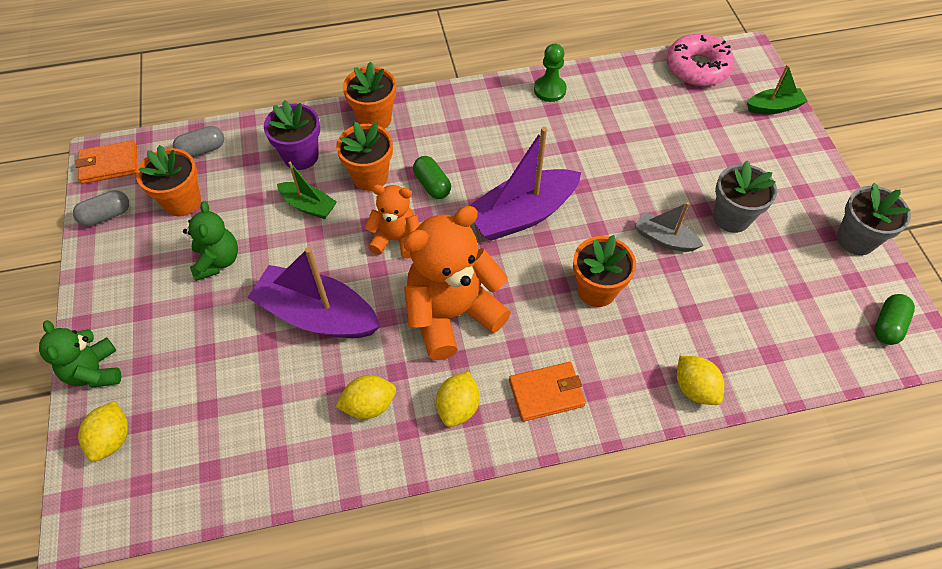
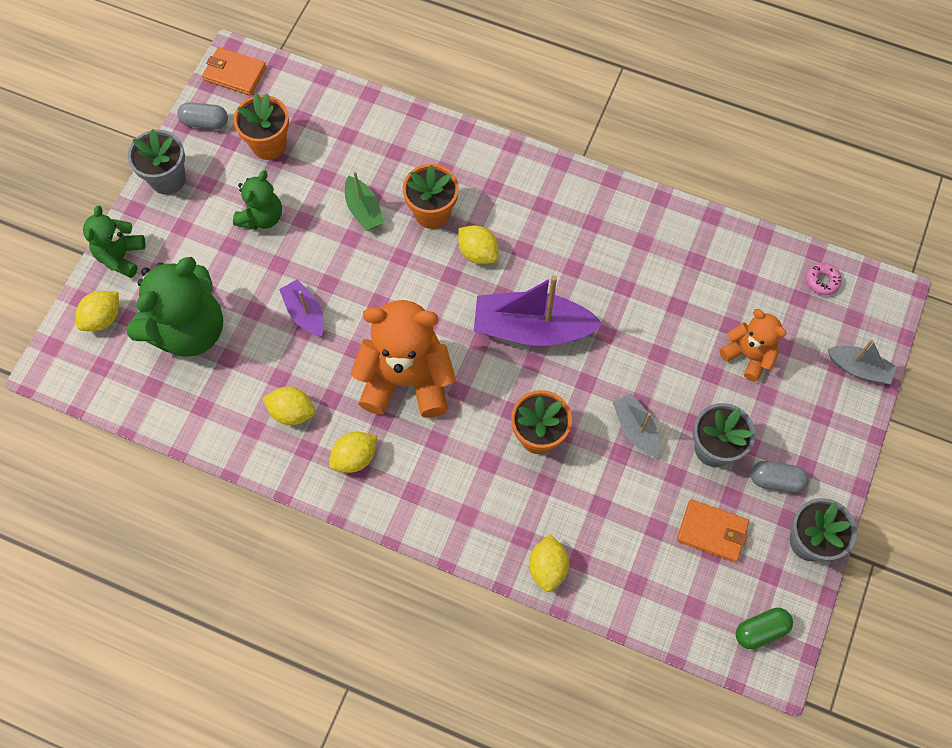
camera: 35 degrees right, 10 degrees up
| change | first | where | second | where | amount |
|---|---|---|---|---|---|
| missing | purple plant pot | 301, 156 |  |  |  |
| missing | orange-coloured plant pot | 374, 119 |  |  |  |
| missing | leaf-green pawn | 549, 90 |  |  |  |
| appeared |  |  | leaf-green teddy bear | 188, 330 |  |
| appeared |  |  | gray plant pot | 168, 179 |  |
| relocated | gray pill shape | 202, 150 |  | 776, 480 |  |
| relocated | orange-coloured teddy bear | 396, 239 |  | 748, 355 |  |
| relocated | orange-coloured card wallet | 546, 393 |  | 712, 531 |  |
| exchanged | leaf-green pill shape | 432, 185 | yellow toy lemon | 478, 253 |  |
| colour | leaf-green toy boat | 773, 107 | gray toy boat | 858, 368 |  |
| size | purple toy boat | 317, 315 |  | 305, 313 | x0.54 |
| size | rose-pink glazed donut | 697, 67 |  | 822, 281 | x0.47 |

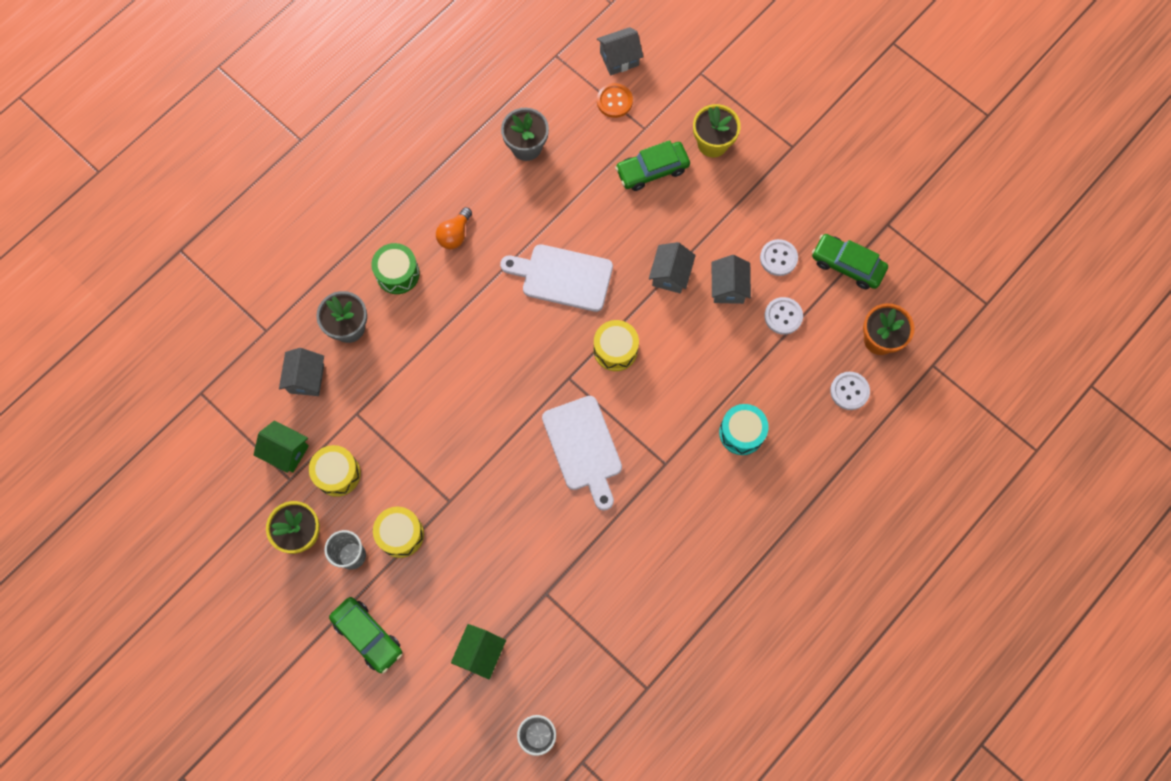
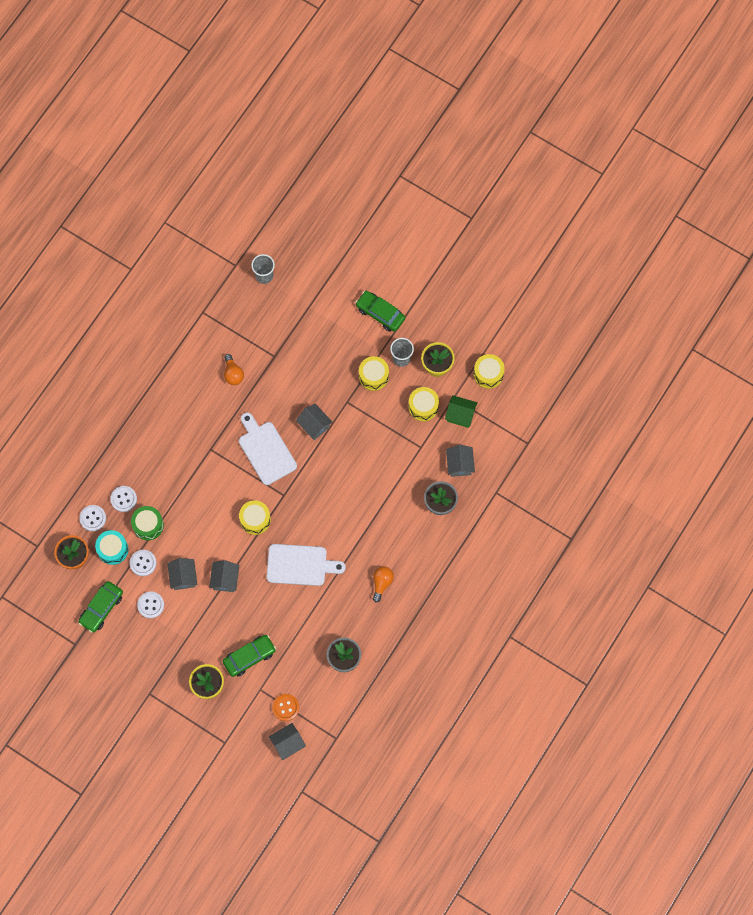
camera: 170 degrees right, 0 degrees up
| change | first | where | second | where | amount |
|---|---|---|---|---|---|
| missing | leaf-green house | 480, 653 |  |  |  |
| appeared |  |  | white sewing button | 123, 499 |  |
| appeared |  |  | orange-coloured light bulb | 233, 374 |  |
| appeared |  |  | gray house | 314, 425 |  |
| appeared |  |  | yellow snare drum | 488, 374 |  |
| relocated | leaf-green snare drum | 397, 273 |  | 148, 525 |  |
| relocated | aqua snare drum | 741, 433 |  | 113, 549 |  |
| spun | leaf-green toy car | 847, 265 |  | 101, 608 | 105 degrees clockwise |

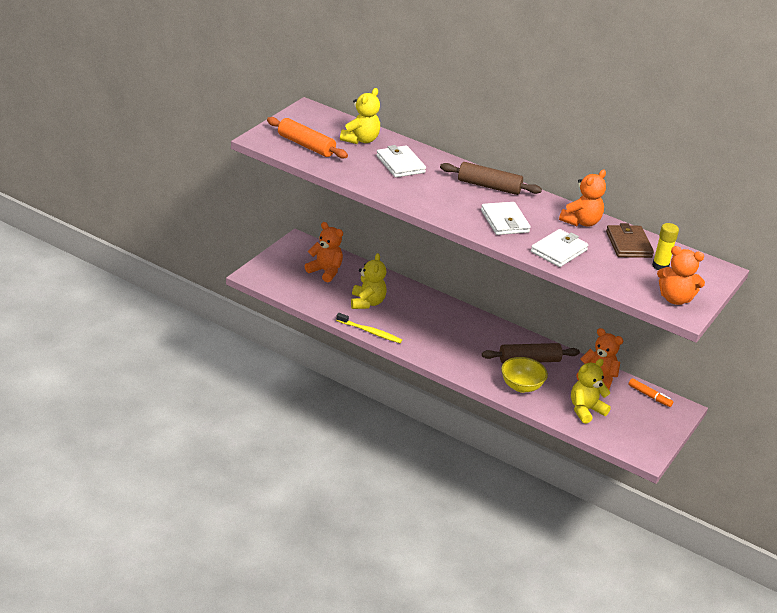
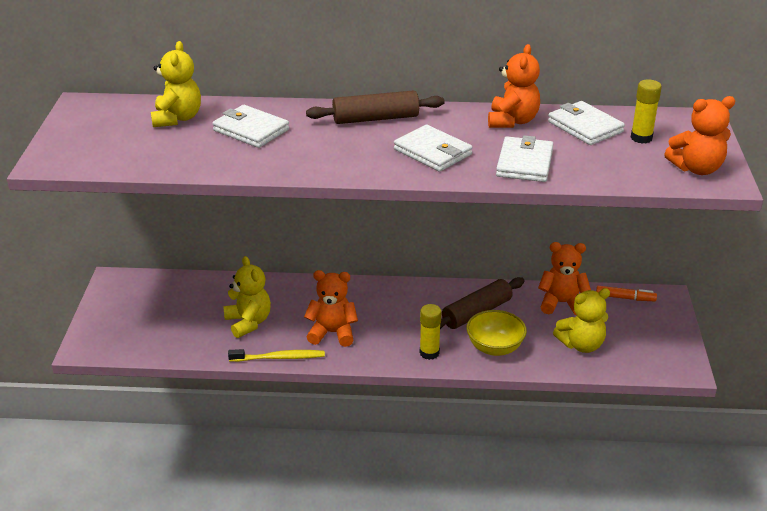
camera: 25 degrees left, 0 degrees up
| change | first | where | second | where | amount |
|---|---|---|---|---|---|
| missing | orange-coloured pastry roller | 306, 145 |  |  |  |
| appeared |  |  | yellow glue | 429, 353 |  |
| relocated | orange-coloured teddy bear | 325, 271 |  | 332, 333 |  |
| colour | brown card wallet | 628, 244 | white card wallet | 585, 127 |  |
| spun | yellow teddy bear | 585, 410 |  | 581, 344 | 135 degrees counterclockwise |

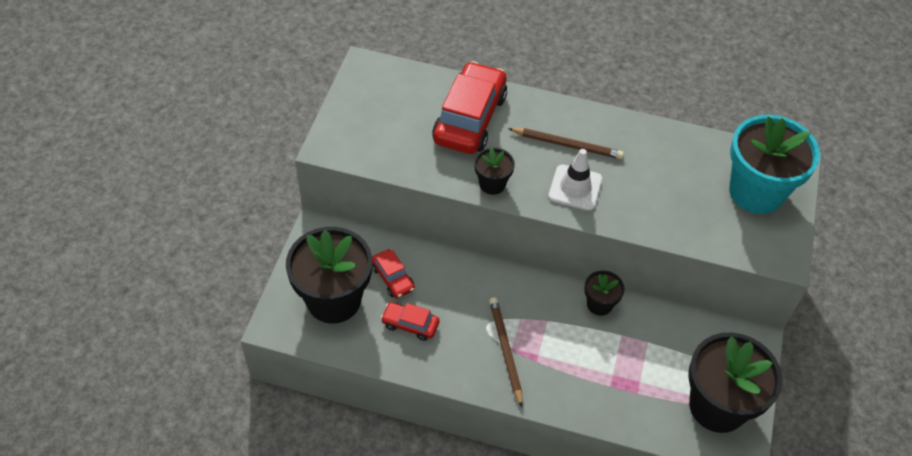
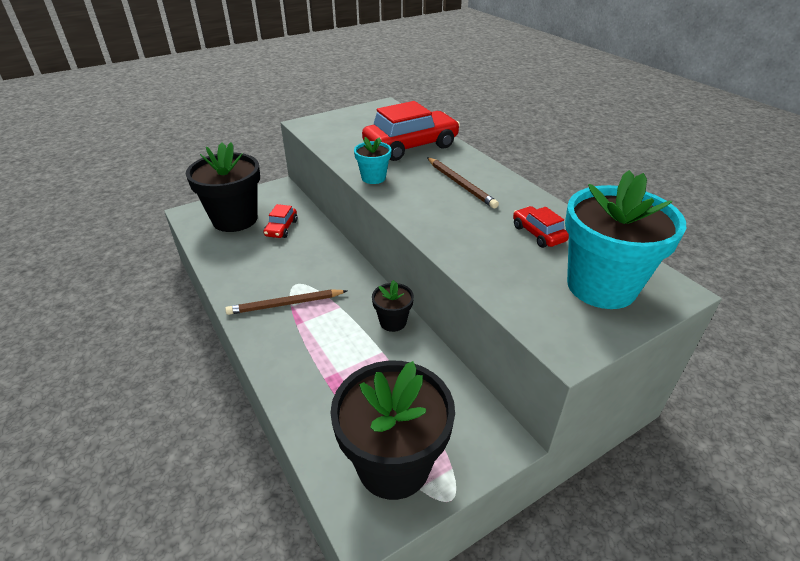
camera: 45 degrees right, 15 degrees down
| change | first | where | second | where | amount |
|---|---|---|---|---|---|
| missing | white road cone | 575, 188 |  |  |  |
| relocated | scarlet toy car | 410, 324 |  | 538, 233 |  |
| colour | ebony plant pot | 492, 184 | aqua plant pot | 373, 178 |  |
| spun | brown wooden pencil | 505, 351 |  | 285, 304 | 135 degrees counterclockwise |

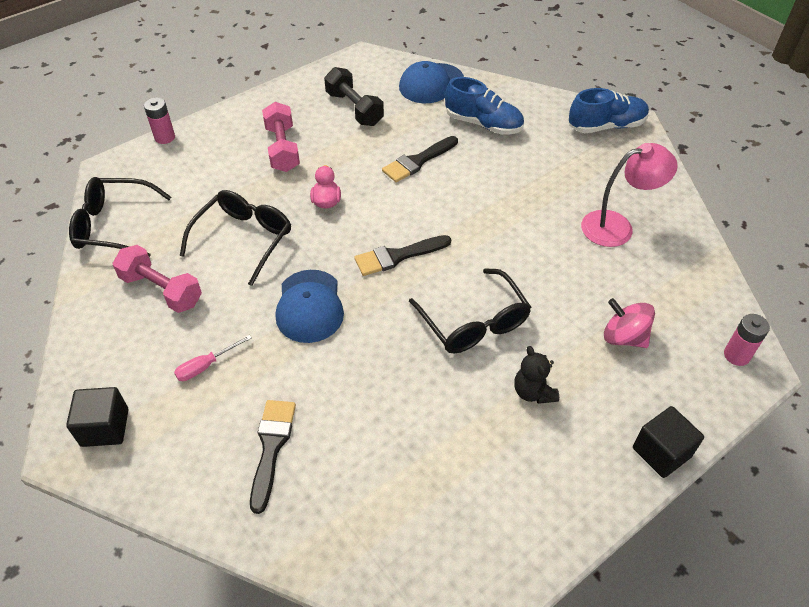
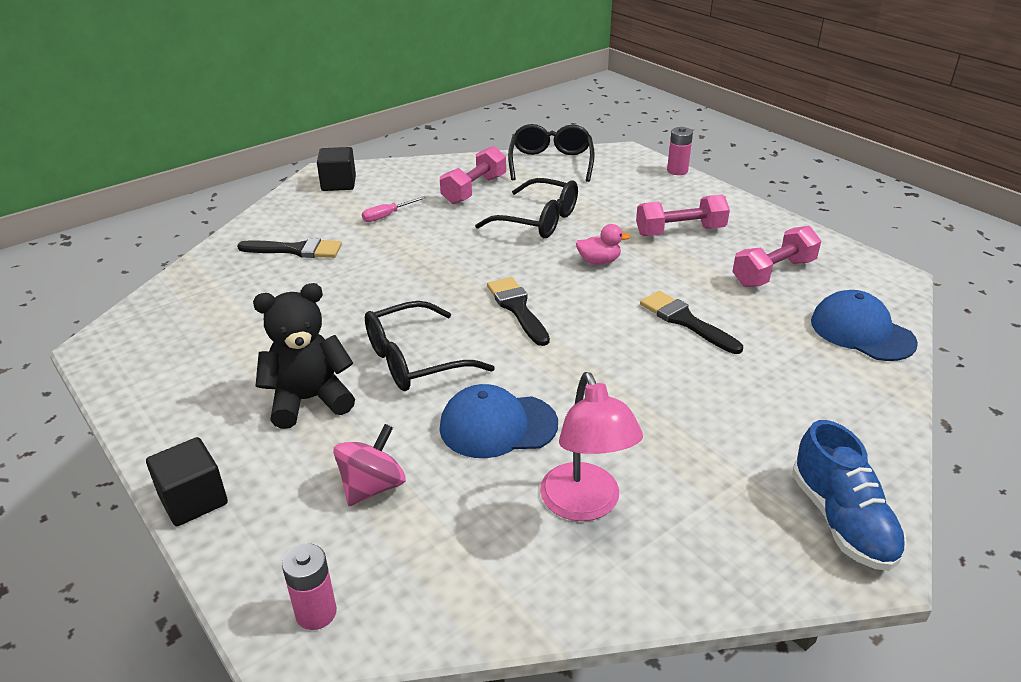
camera: 90 degrees right, 15 degrees down
| change | first | where | second | where | amount |
|---|---|---|---|---|---|
| missing | royal blue lace-up shoe | 483, 124 |  |  |  |
| relocated | royal blue baseball cap | 309, 306 |  | 498, 426 |  |
| colour | ebony dumbbell | 354, 109 | rose-pink dumbbell | 773, 273 |  |
| spun | rose-pink flat screwdriver | 206, 366 |  | 387, 216 | 90 degrees counterclockwise |
| size | ebony teddy bear | 533, 392 |  | 309, 400 | x1.67 |

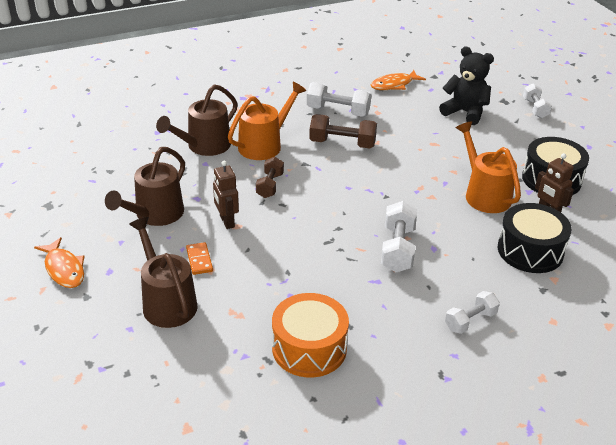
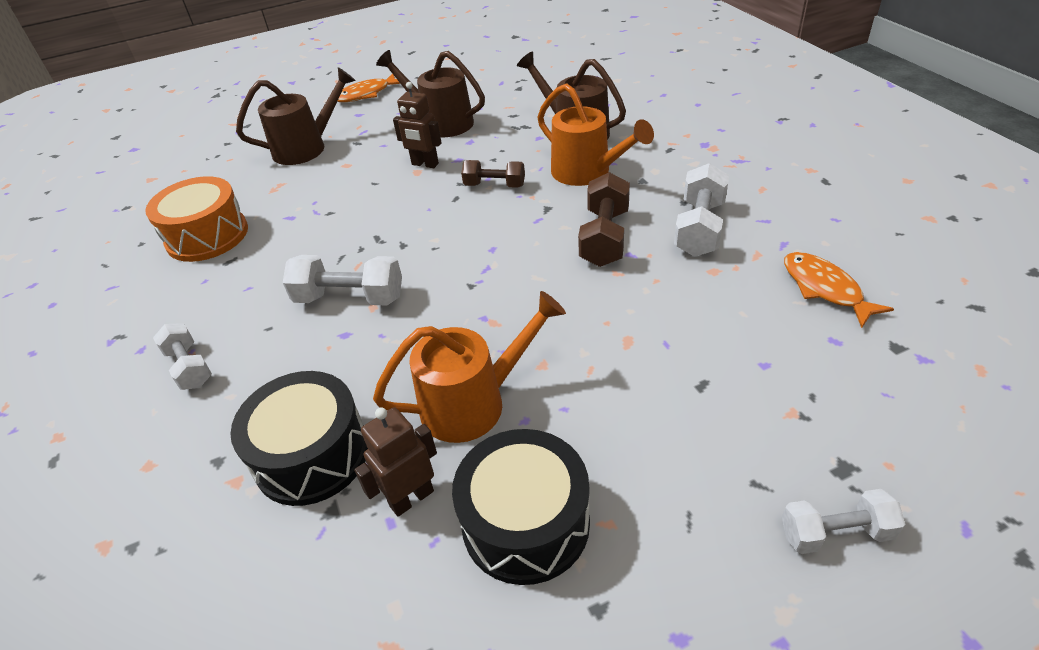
camera: 95 degrees right, 5 degrees up
| change | first | where | second | where | amount |
|---|---|---|---|---|---|
| missing | orange-coloured domino tile | 199, 260 |  |  |  |
| missing | ebony teddy bear | 465, 112 |  |  |  |
| spun | brown robot | 226, 222 |  | 425, 164 | 135 degrees counterclockwise |

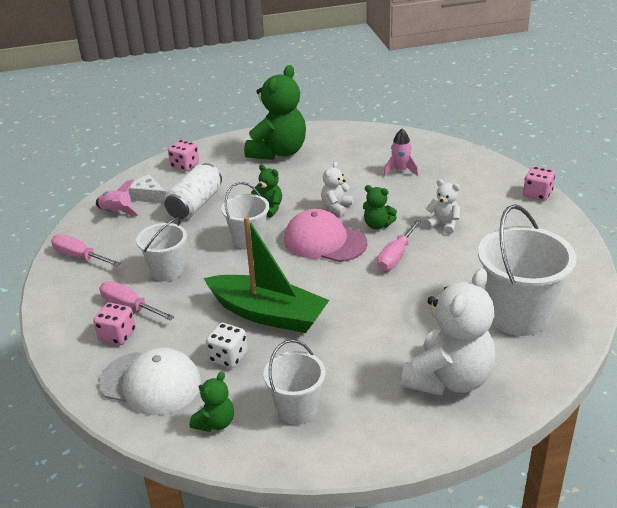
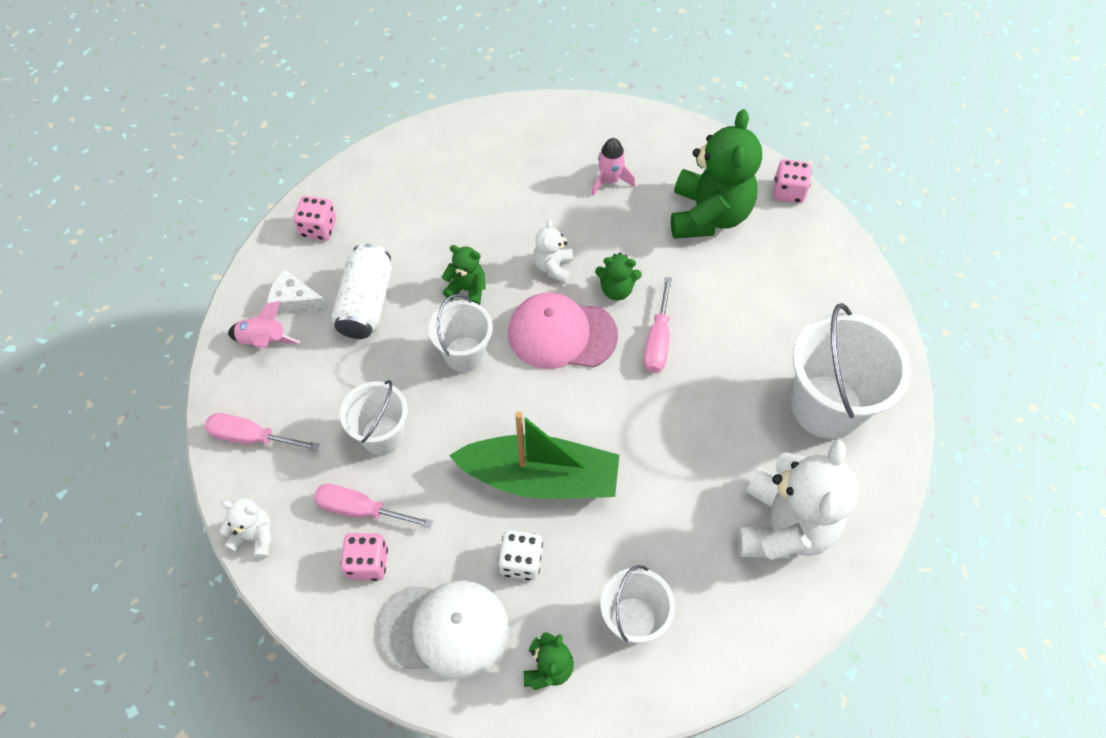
camera: 20 degrees left, 25 degrees up
| change | first | where | second | where | amount |
|---|---|---|---|---|---|
| relocated | leaf-green teddy bear | 278, 152 |  | 708, 215 |  |
| relocated | white teddy bear | 443, 224 |  | 255, 536 |  |

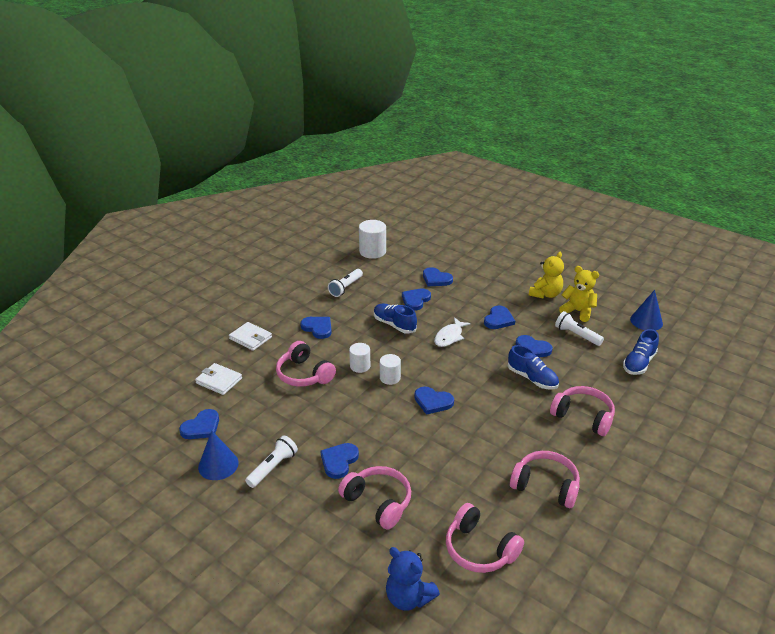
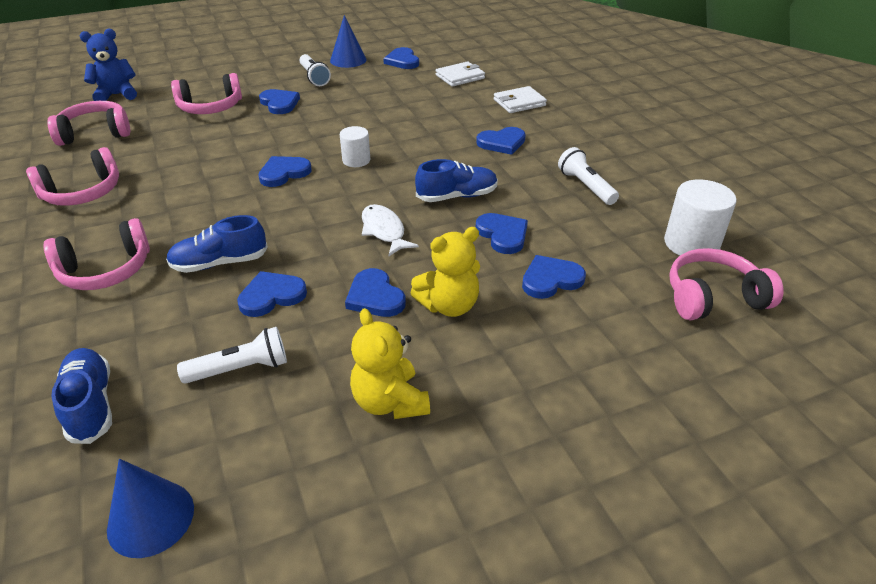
camera: 120 degrees right, 5 degrees up
| change | first | where | second | where | amount |
|---|---|---|---|---|---|
| missing | white cylinder | 360, 366 |  |  |  |
| relocated | rose-pink headset | 304, 374 |  | 713, 297 |  |
| relocated | yellow teddy bear | 578, 311 |  | 449, 305 |  |

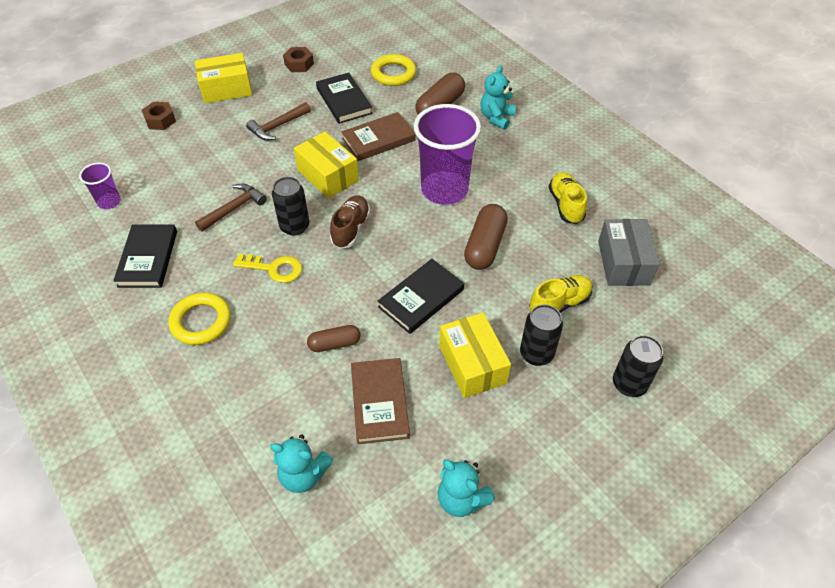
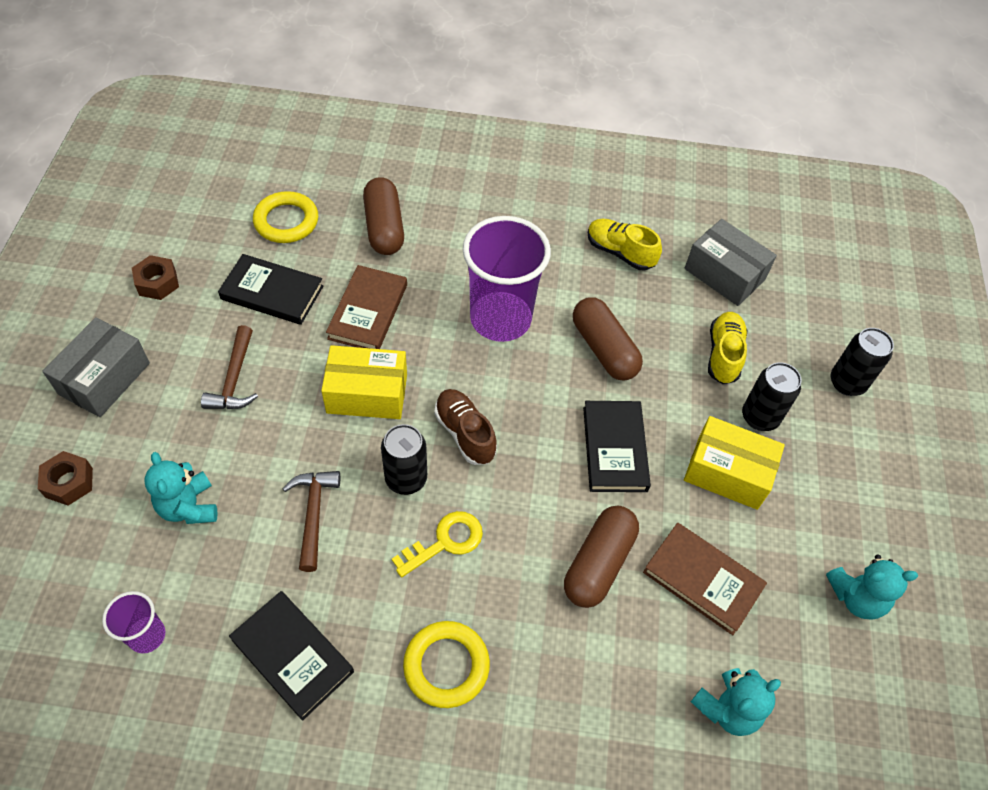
camera: 50 degrees left, 5 degrees up
| change | first | where | second | where | amount |
|---|---|---|---|---|---|
| relocated | aqua teddy bear | 496, 118 |  | 189, 507 |  |
| colour | yellow parcel | 226, 89 | gray parcel | 104, 378 |  |
| size | brown pill shape | 334, 344 |  | 598, 563 | x1.64 |

